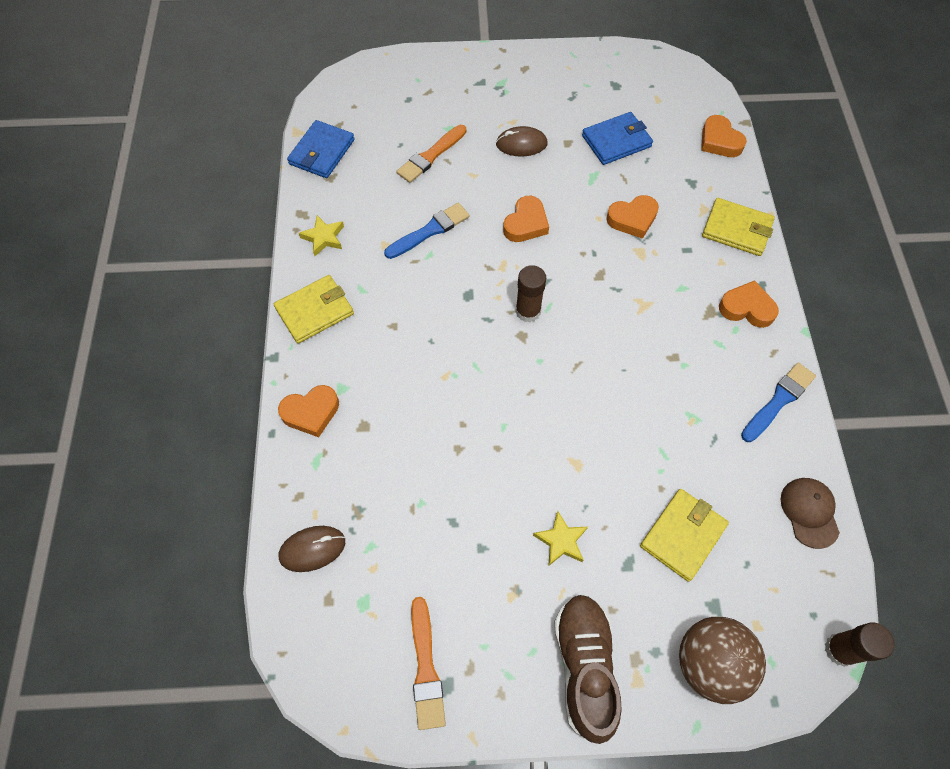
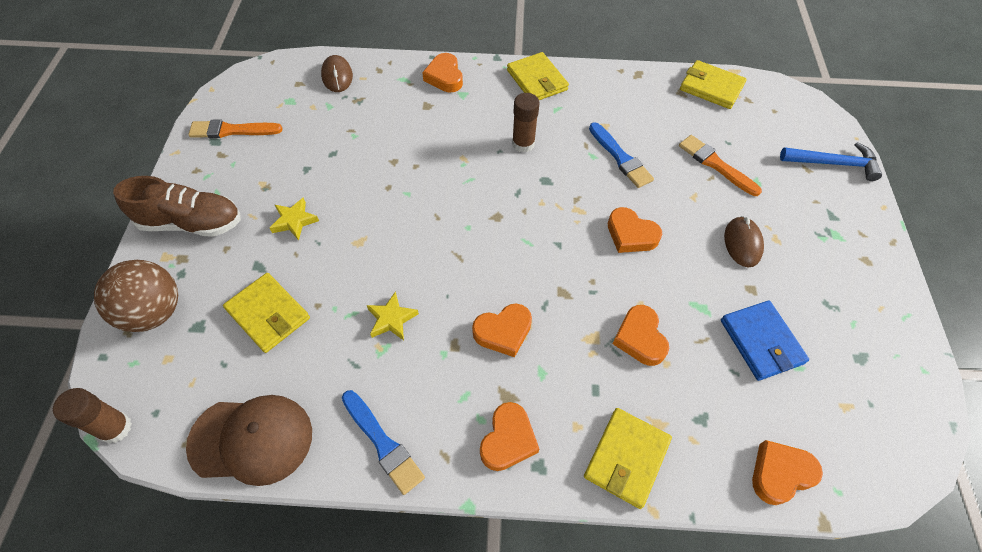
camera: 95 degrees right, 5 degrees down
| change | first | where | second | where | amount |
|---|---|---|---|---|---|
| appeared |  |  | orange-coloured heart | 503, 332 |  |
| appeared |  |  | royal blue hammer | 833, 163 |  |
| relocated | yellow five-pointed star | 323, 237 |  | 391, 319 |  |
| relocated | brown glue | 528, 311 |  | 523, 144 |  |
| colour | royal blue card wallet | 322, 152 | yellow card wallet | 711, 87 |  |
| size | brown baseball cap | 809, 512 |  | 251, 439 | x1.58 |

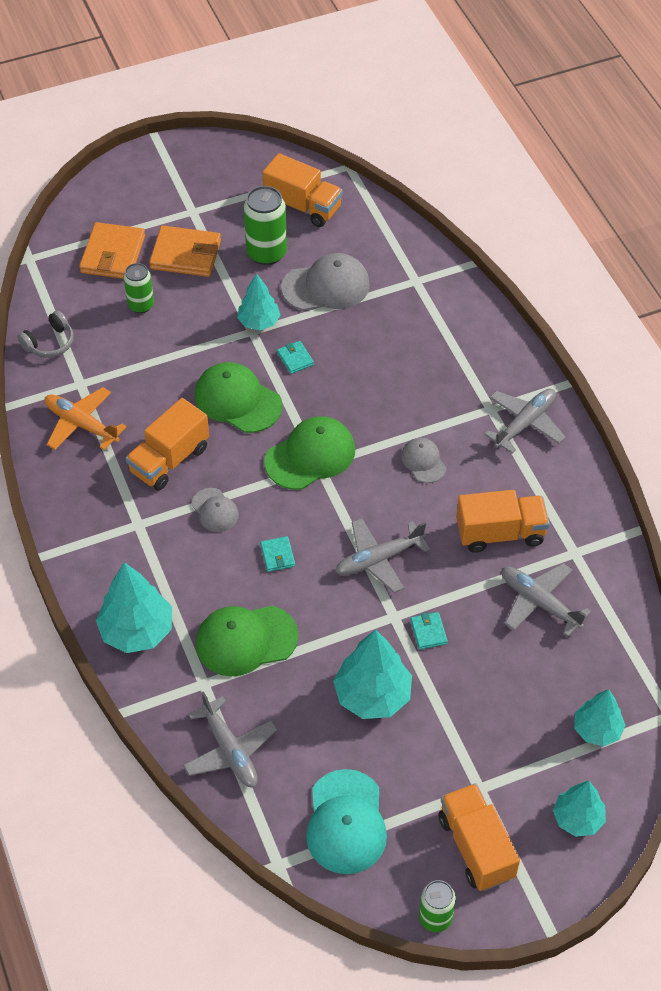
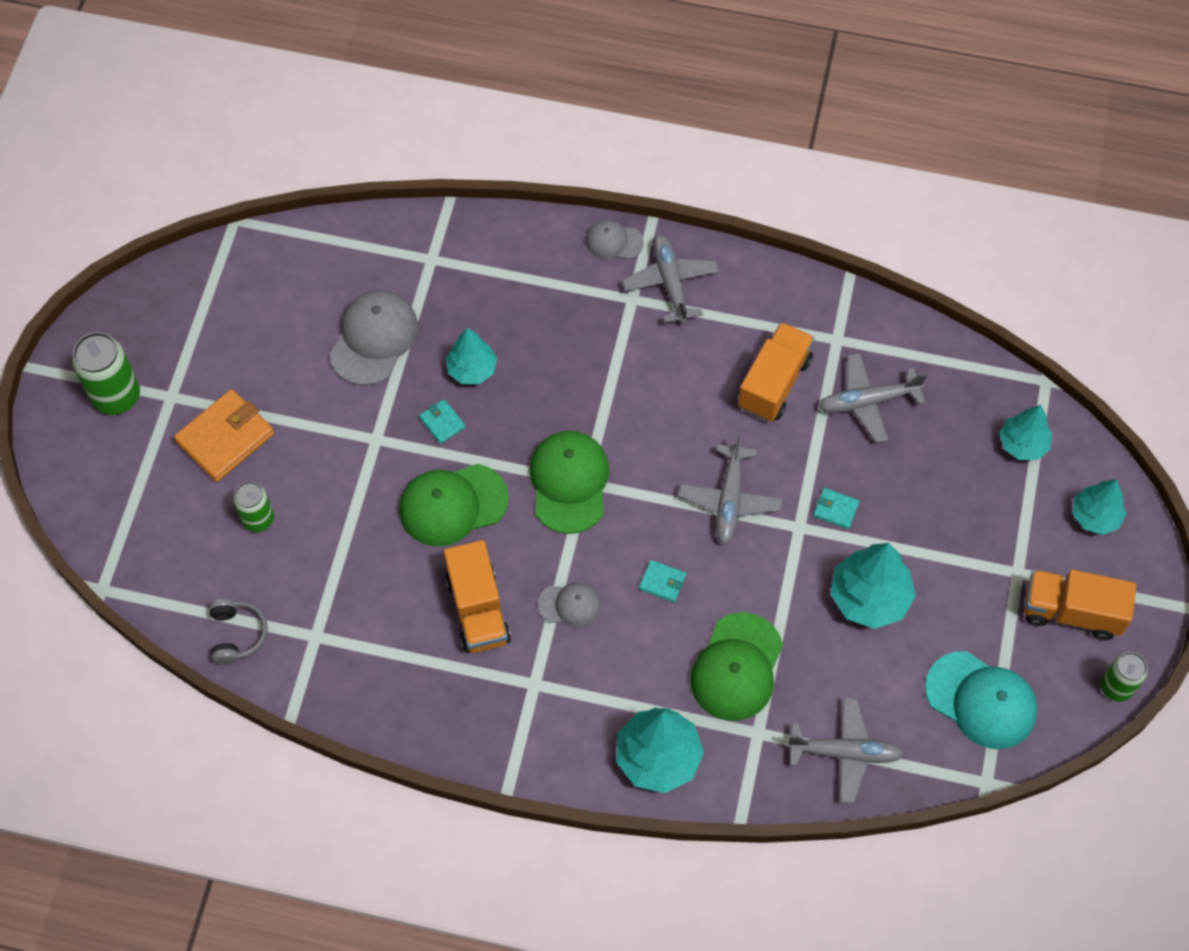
camera: 55 degrees left, 10 degrees up
| change | first | where | second | where | amount |
|---|---|---|---|---|---|
| missing | orange-coloured aeroplane | 81, 424 |  |  |  |
| missing | orange-coloured card wallet | 113, 254 |  |  |  |
| missing | orange-coloured toy truck | 303, 206 |  |  |  |
| relocated | aqua tree | 259, 322 |  | 472, 369 |  |
| relocated | leaf-green soda can | 266, 253 |  | 116, 396 |  |
| relocated | gray baseball cap | 423, 461 |  | 614, 241 |  |
| spun | aqua card wallet | 295, 359 |  | 442, 422 | 45 degrees clockwise |

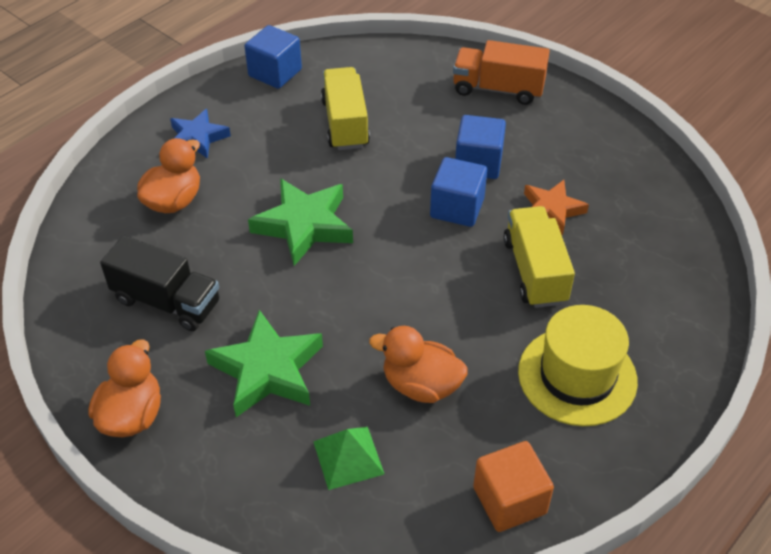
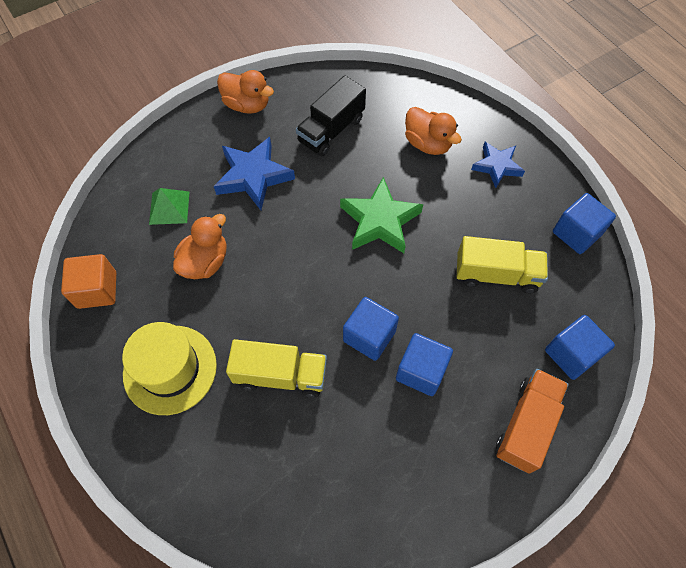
camera: 105 degrees right, 15 degrees up
| change | first | where | second | where | amount |
|---|---|---|---|---|---|
| missing | orange-coloured five-pointed star | 551, 210 |  |  |  |
| appeared |  |  | royal blue solid cube | 571, 354 |  |
| colour | leaf-green five-pointed star | 267, 370 | royal blue five-pointed star | 253, 176 |  |

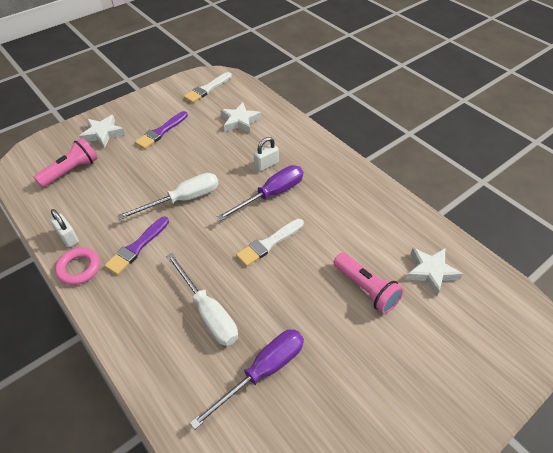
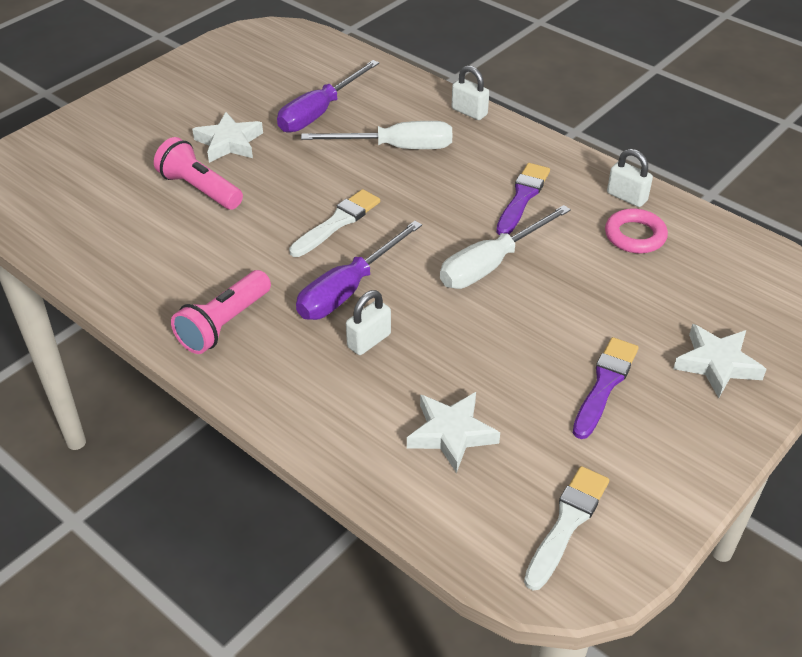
camera: 170 degrees right, 5 degrees down
| change | first | where | second | where | amount |
|---|---|---|---|---|---|
| appeared |  |  | white lock | 469, 112 |  |
| relocated | rose-pink torch | 71, 171 |  | 224, 324 |  |
| relocated | rose-pink ring | 79, 268 |  | 635, 236 |  |
| relocated | white five-pointed star | 430, 272 |  | 229, 143 |  |
| spun | white flat screwdriver | 208, 312 |  | 396, 148 | 135 degrees clockwise |

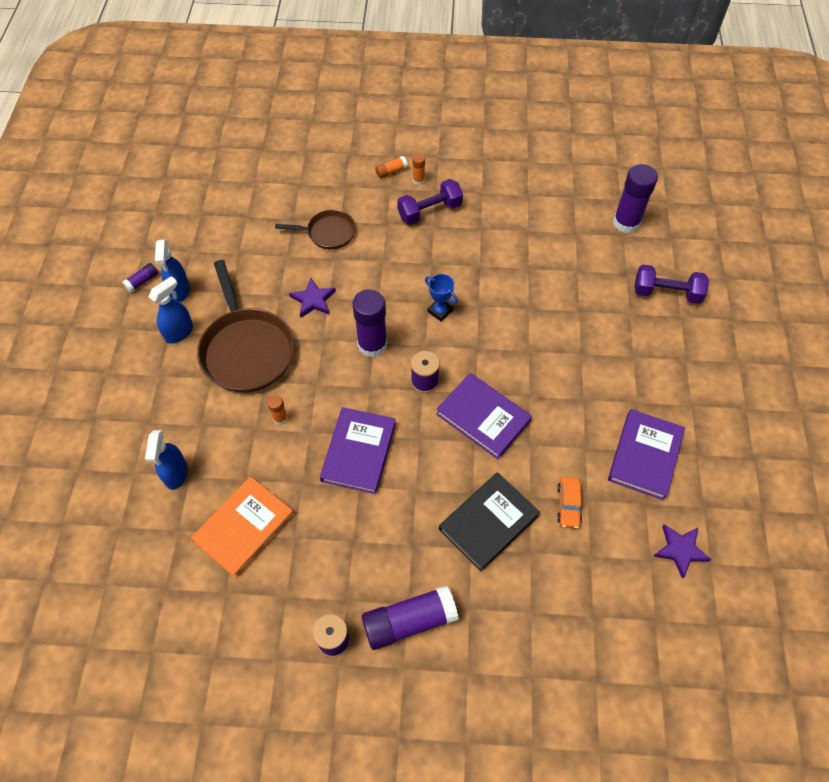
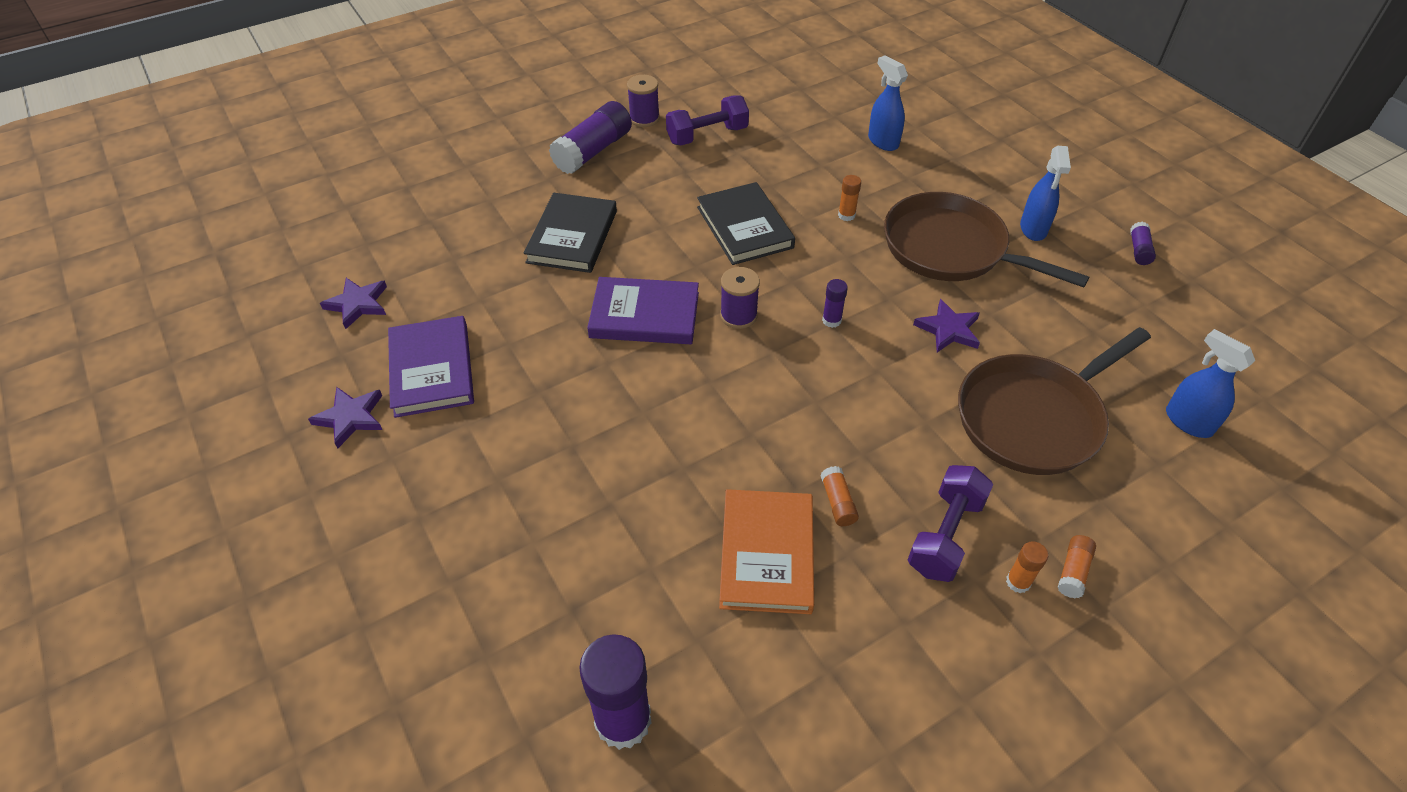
camera: 145 degrees right, 10 degrees down
| change | first | where | second | where | amount |
|---|---|---|---|---|---|
| missing | royal blue award cup | 440, 311 |  |  |  |
| missing | orange-coloured toy car | 568, 505 |  |  |  |
| appeared |  |  | purple five-pointed star | 350, 418 |  |
| appeared |  |  | orange-coloured glue | 837, 502 |  |
| relocated | royal blue spray cleaner | 179, 290 |  | 1188, 422 |  |
| relocated | orange-coloured hardcover | 244, 528 |  | 766, 554 |  |
| relocated | purple dumbbell | 666, 293 |  | 707, 135 |  |
| colour | purple hardcover | 359, 452 | ebony hardcover | 744, 227 |  |
| size | brown skillet | 328, 233 |  | 1033, 417 | x1.80 |
| size | purple glue | 372, 345 |  | 831, 320 | x0.47 |

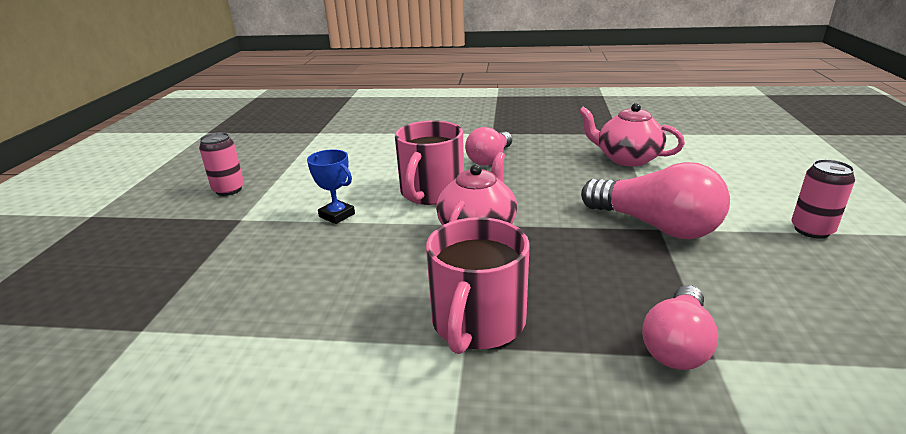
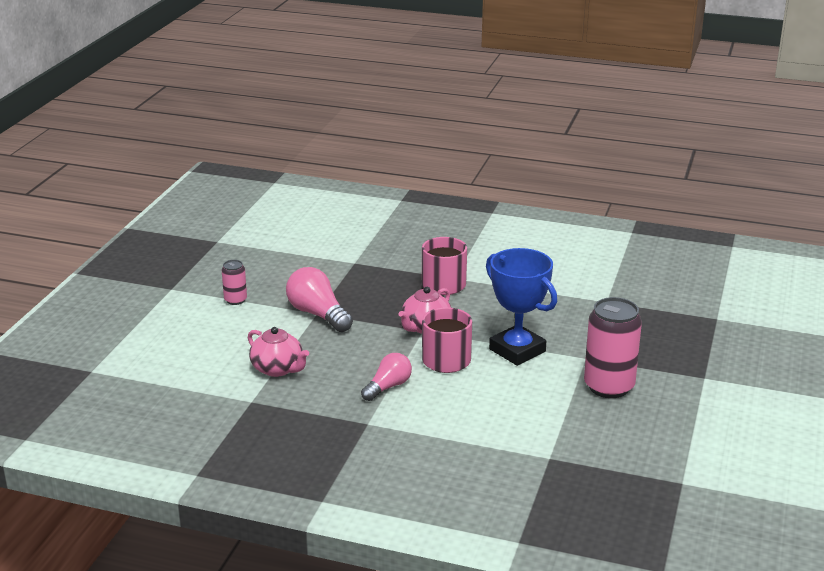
camera: 170 degrees left, 0 degrees up
| change | first | where | second | where | amount |
|---|---|---|---|---|---|
| missing | rose-pink light bulb | 677, 344 |  |  |  |
| size | rose-pink soda can | 229, 190 |  | 609, 387 | x1.98 |
| size | royal blue award cup | 337, 215 |  | 517, 350 | x2.25 |

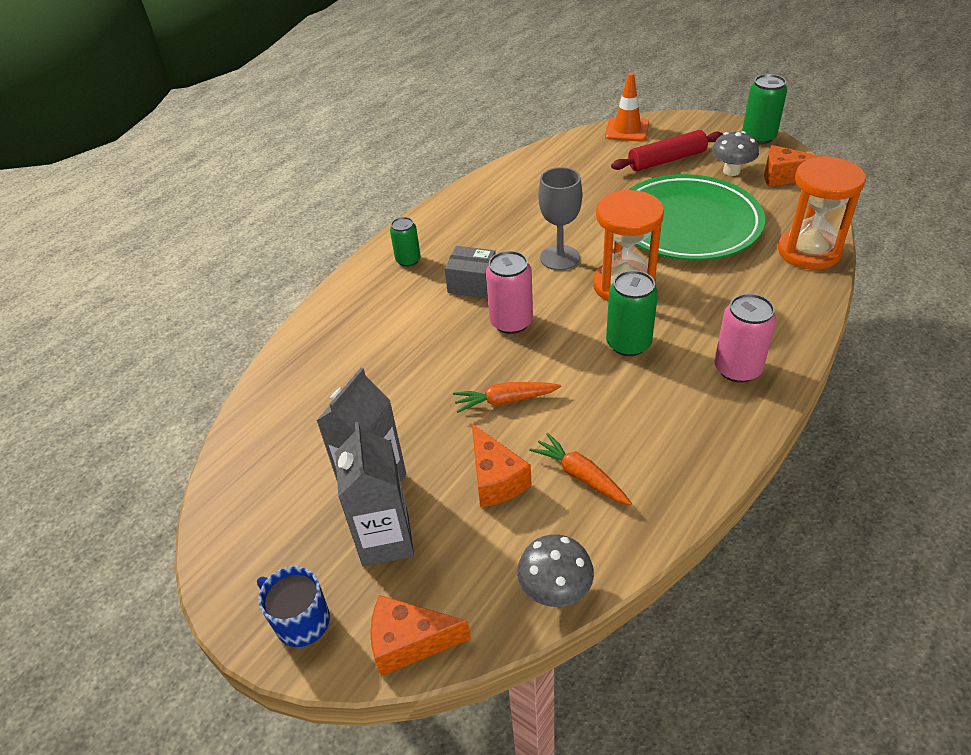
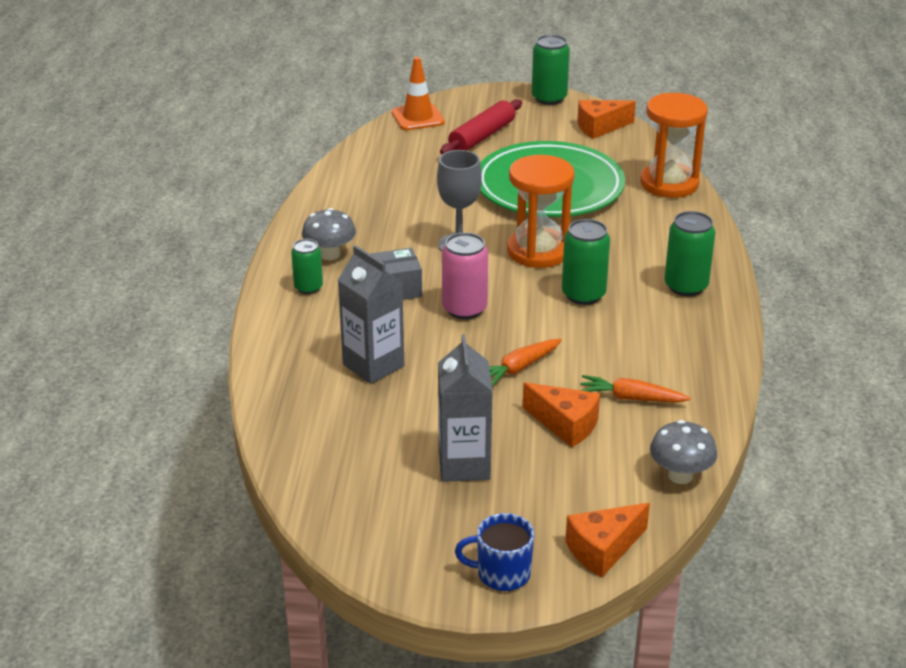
camera: 35 degrees left, 10 degrees down
| change | first | where | second | where | amount |
|---|---|---|---|---|---|
| relocated | gray milk carton | 385, 540 |  | 373, 365 |  |
| relocated | gray fungus | 731, 171 |  | 330, 254 |  |
| colour | rose-pink soda can | 737, 369 | leaf-green soda can | 686, 286 |  |

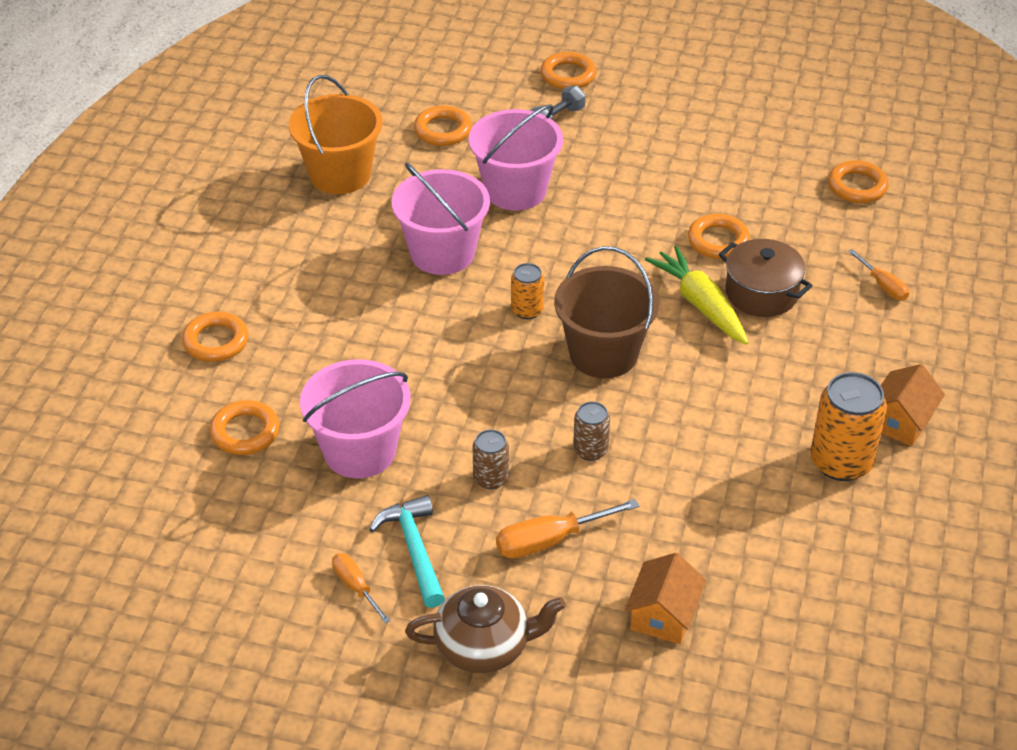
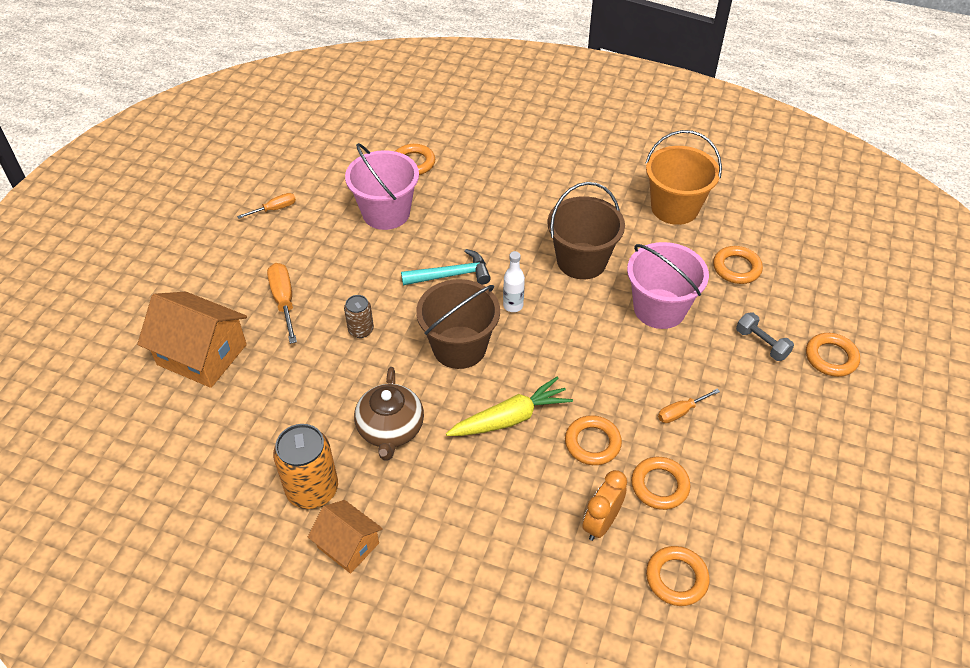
camera: 95 degrees right, 5 degrees up
| change | first | where | second | where | amount |
|---|---|---|---|---|---|
| missing | brown soda can | 491, 478 |  |  |  |
| missing | brown stockpot | 761, 293 |  |  |  |
| appeared |  |  | orange-coloured bedside clock | 601, 523 |  |
| relocated | orange-coloured ring | 216, 341 |  | 659, 485 |  |
| relocated | aqua hammer | 414, 550 |  | 451, 275 |  |
| relocated | brown teapot | 484, 646 |  | 390, 429 |  |
| relocated | orange-coloured flat screwdriver | 883, 286 |  | 681, 412 |  |
| exchanged | orange-coloured soda can | 527, 310 | white drink bottle | 513, 305 |  |
| colour | rose-pink bucket | 442, 253 | brown bucket | 581, 261 |  |
| size | orange-coloured house | 663, 615 |  | 202, 354 | x1.68 |

